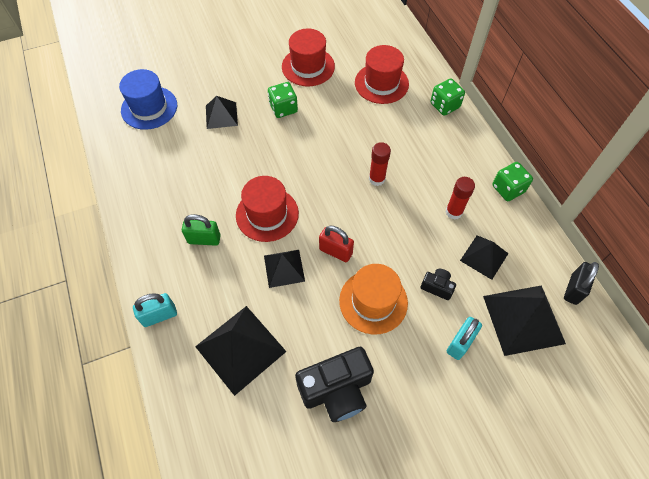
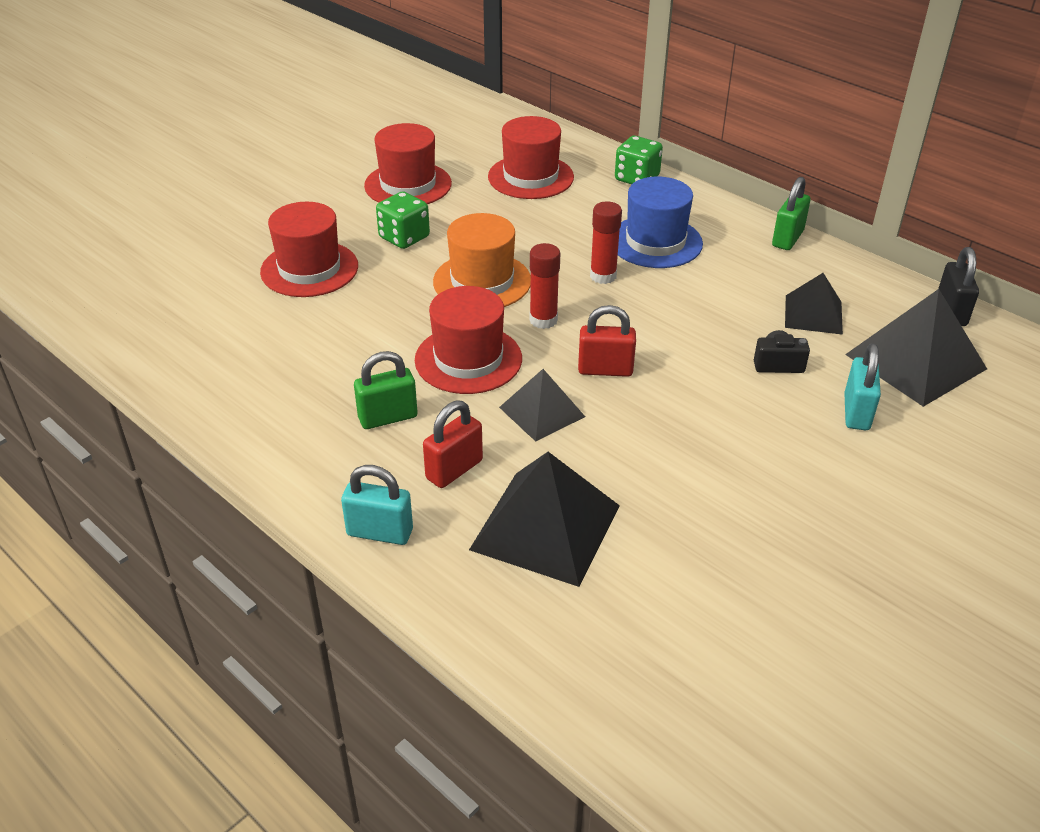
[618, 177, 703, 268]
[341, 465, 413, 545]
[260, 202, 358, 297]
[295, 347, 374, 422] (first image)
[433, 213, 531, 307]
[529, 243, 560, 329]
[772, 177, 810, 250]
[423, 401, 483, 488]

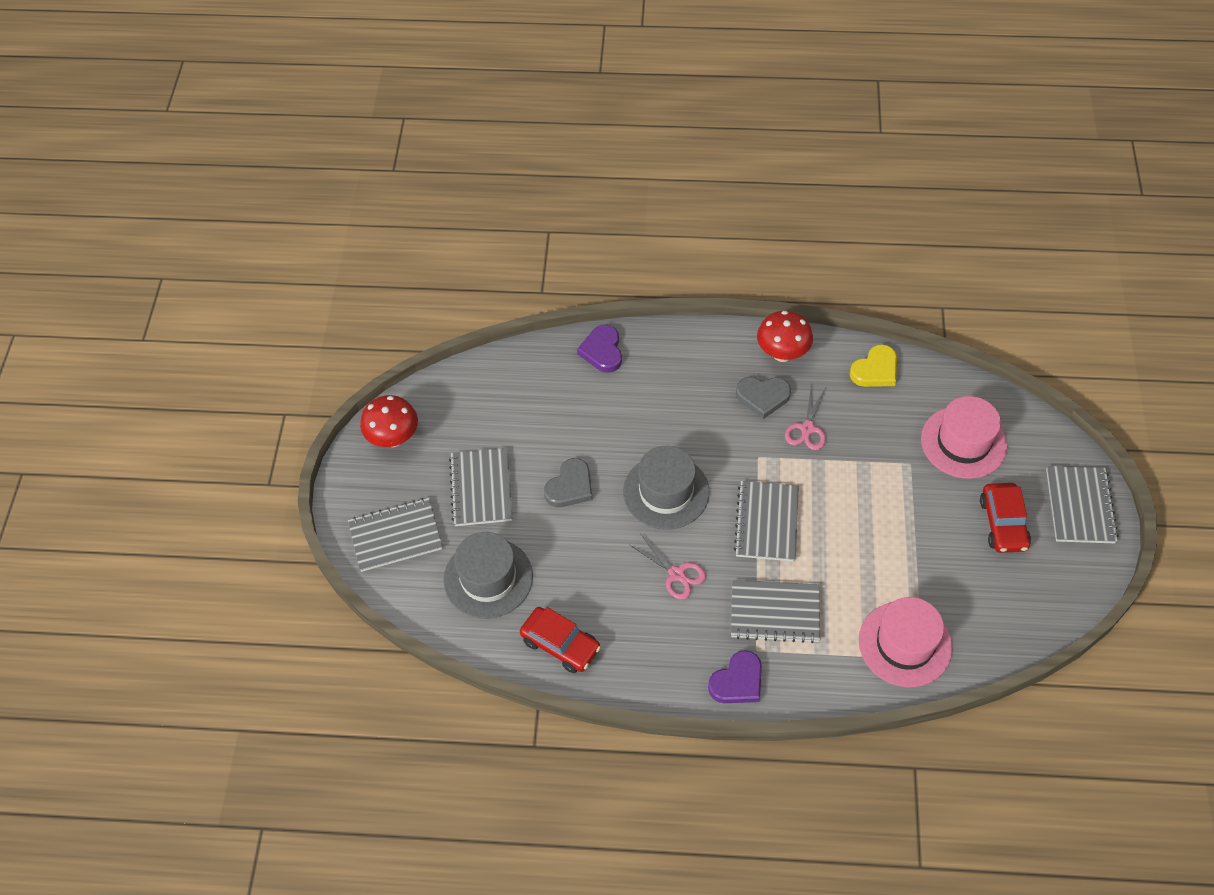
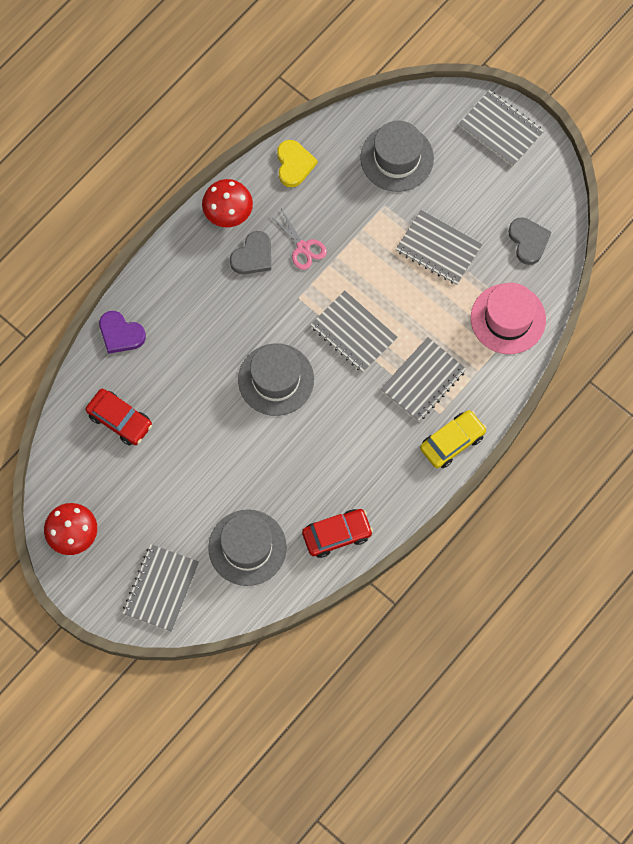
[396, 210, 483, 285]
[508, 217, 551, 265]
[630, 535, 706, 599] (first image)
[420, 410, 487, 468]
[360, 121, 434, 192]
[86, 389, 152, 446]

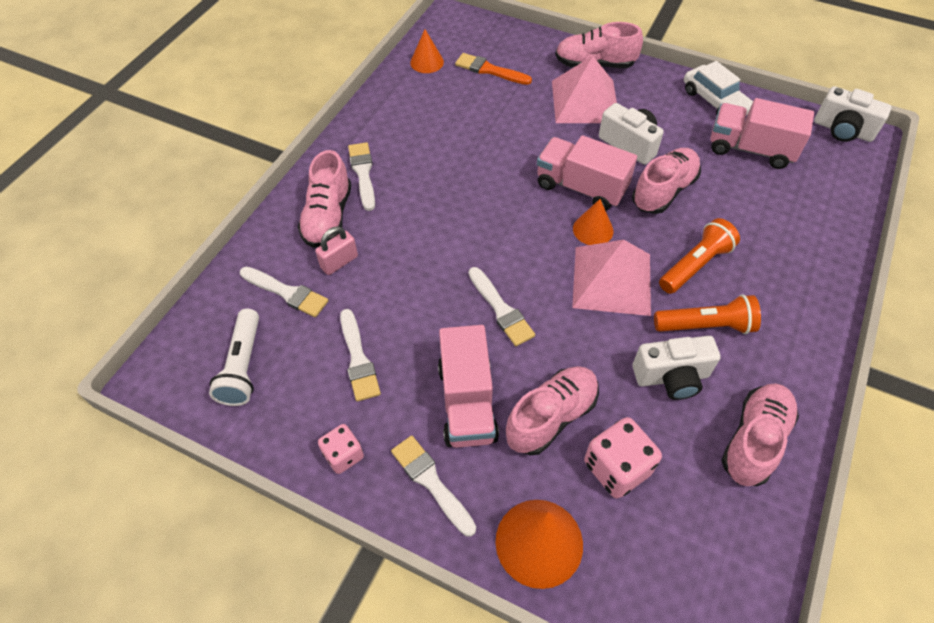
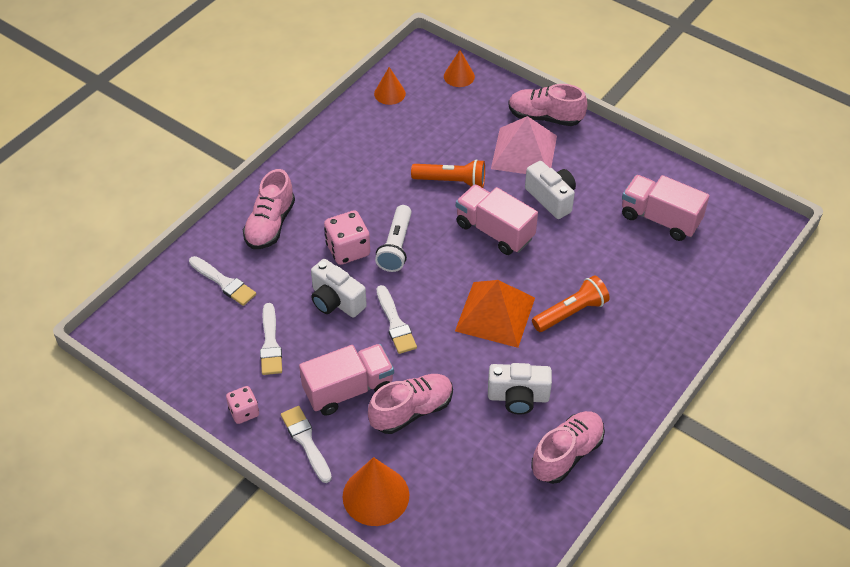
[375, 205, 412, 272]
[315, 226, 358, 275] (first image)
[348, 142, 375, 211] (first image)
[299, 344, 394, 415]
[455, 53, 532, 85] (first image)
[455, 280, 535, 348]
[444, 50, 475, 87]
[324, 210, 370, 265]
[632, 148, 701, 214] (first image)
[411, 159, 485, 188]
[684, 61, 753, 116] (first image)
[311, 259, 367, 318]

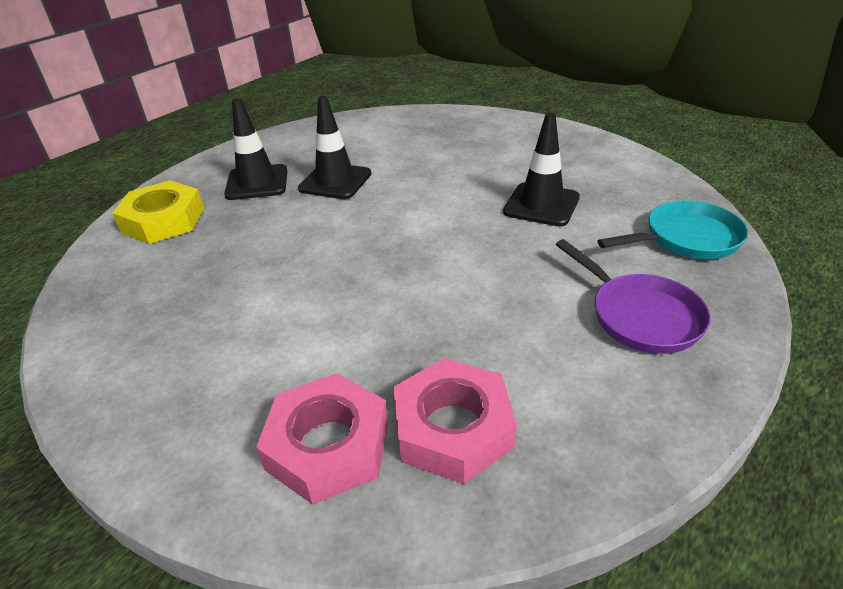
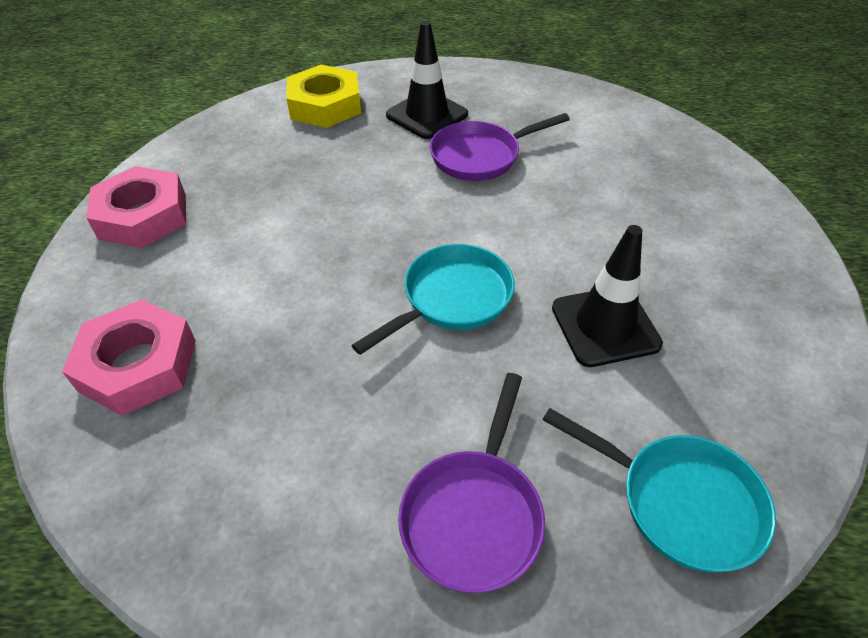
[430, 113, 570, 181]
[86, 166, 186, 248]
[351, 244, 515, 355]

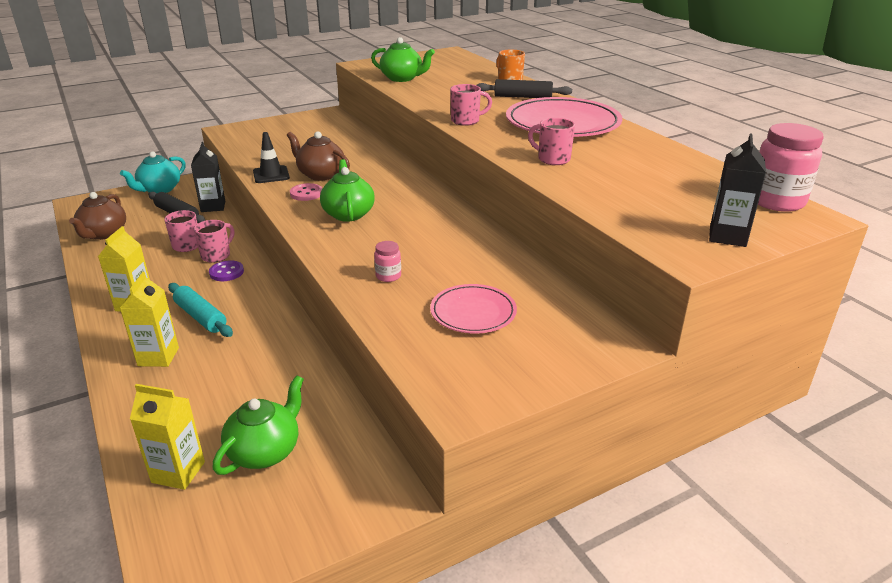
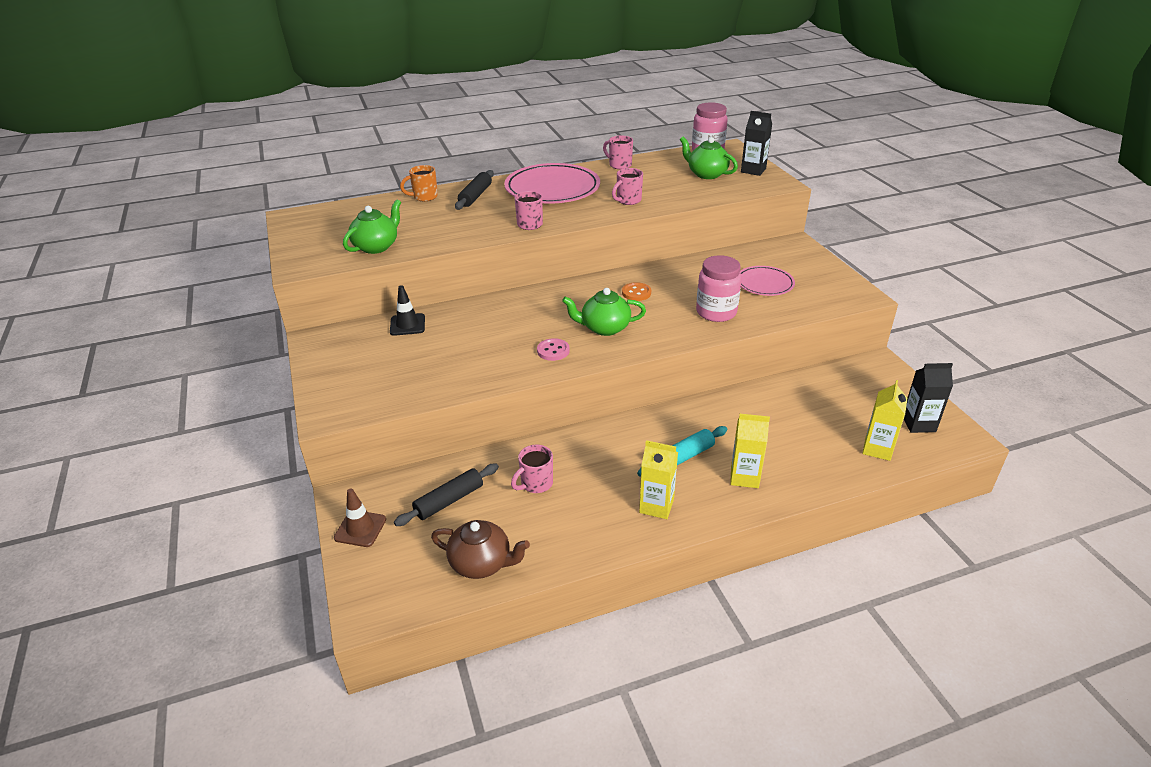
[334, 488, 386, 547]
[904, 363, 953, 433]
[603, 135, 633, 169]
[209, 260, 244, 281] (first image)
[680, 137, 738, 179]
[390, 285, 425, 336]
[287, 131, 350, 181] (first image)
[696, 255, 742, 322]
[622, 282, 651, 301]

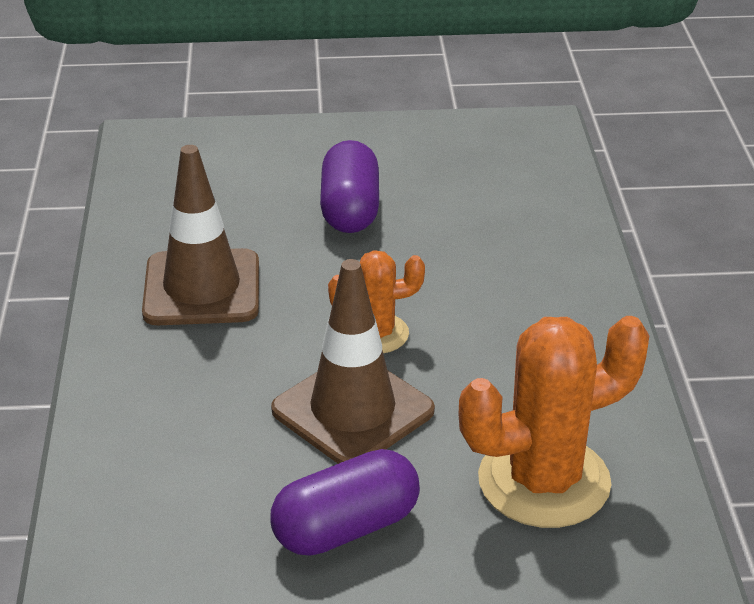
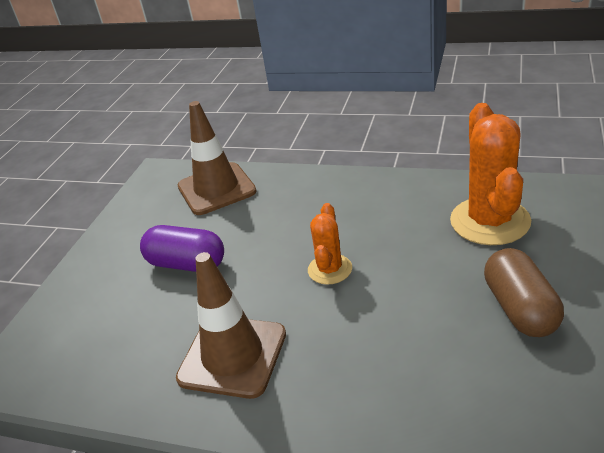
[177, 101, 257, 215]
[484, 248, 564, 337]

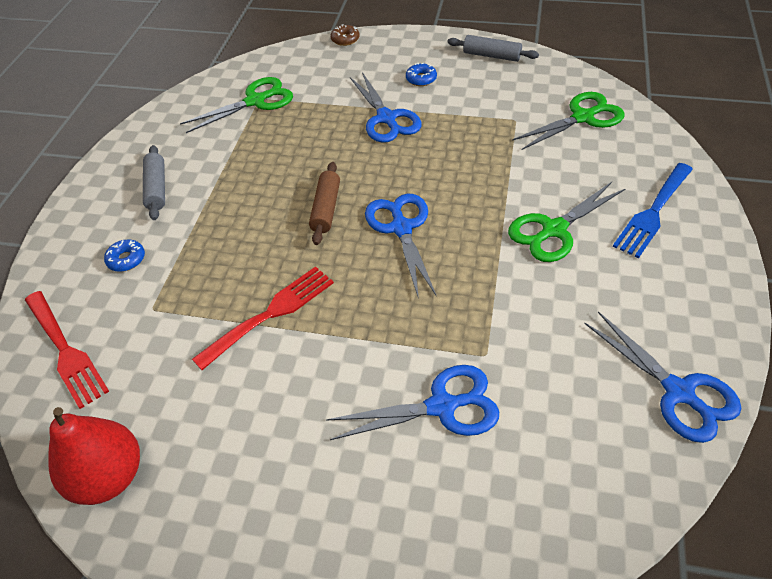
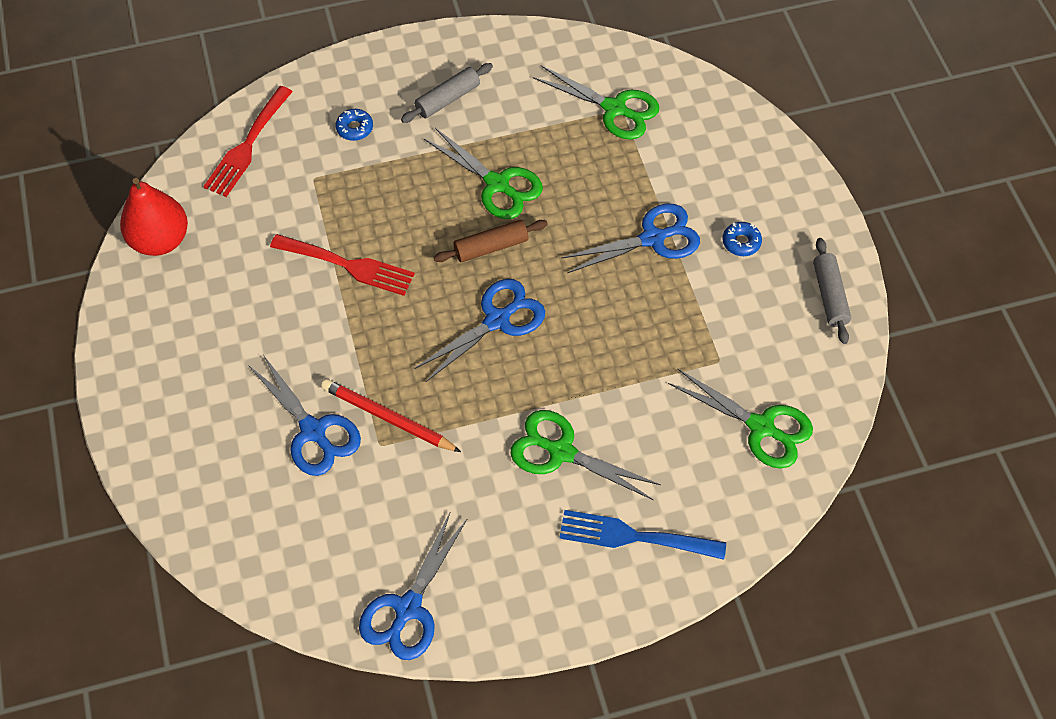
[331, 24, 360, 46] (first image)
[561, 203, 700, 273]
[321, 379, 461, 452]
[424, 128, 543, 219]

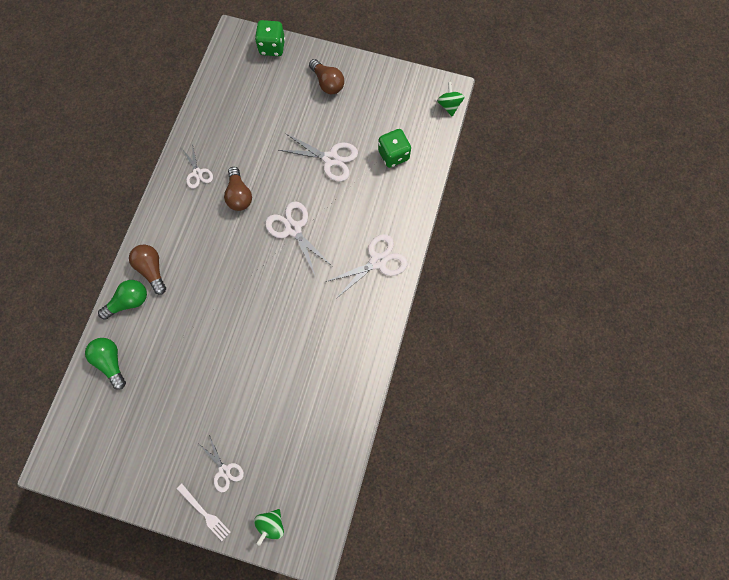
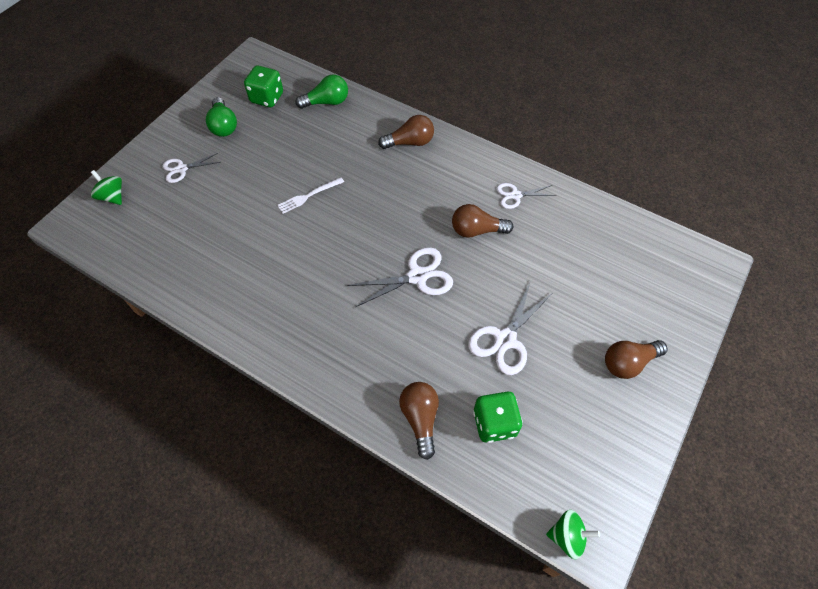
[206, 97, 237, 137]
[277, 177, 344, 214]
[244, 66, 283, 107]
[326, 234, 408, 299] (first image)
[399, 382, 439, 460]

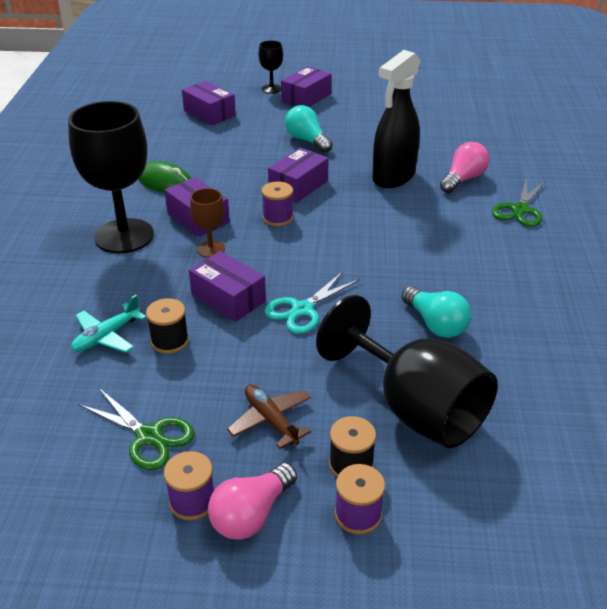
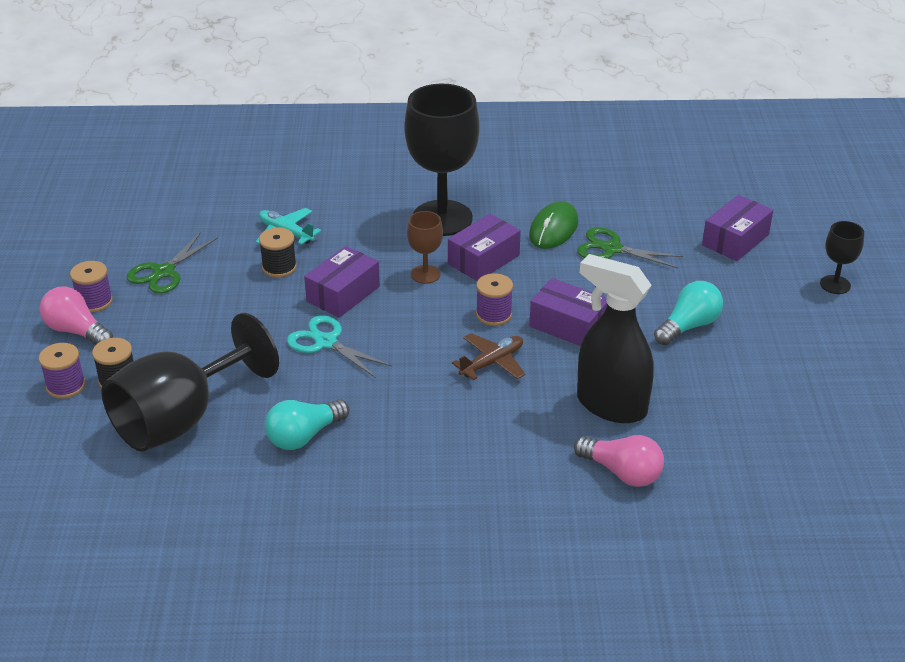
[452, 333, 525, 380]
[281, 66, 331, 107] (first image)
[577, 227, 683, 268]

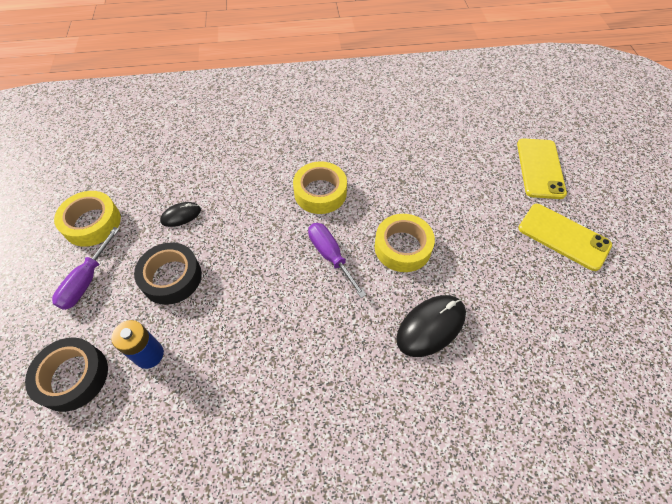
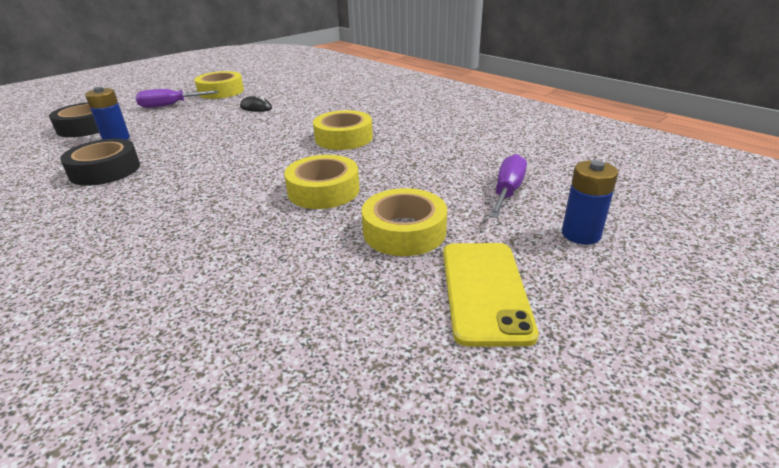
[60, 139, 140, 186]
[489, 154, 527, 218]
[396, 295, 466, 357] (first image)
[562, 160, 618, 245]
[362, 188, 447, 256]

